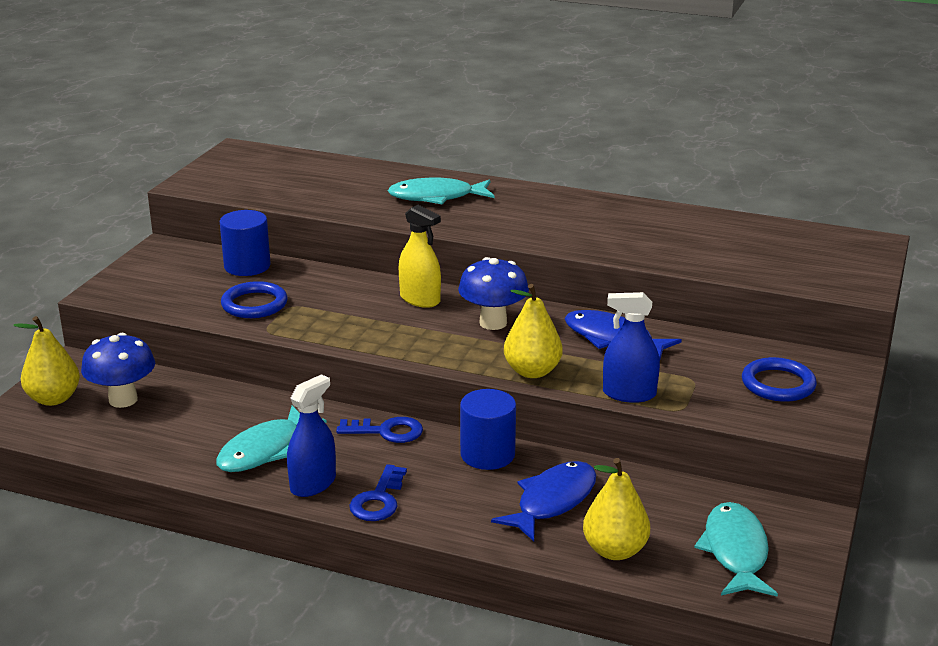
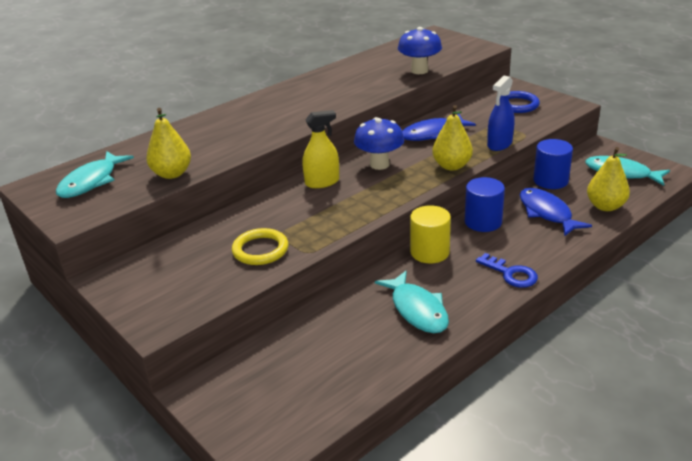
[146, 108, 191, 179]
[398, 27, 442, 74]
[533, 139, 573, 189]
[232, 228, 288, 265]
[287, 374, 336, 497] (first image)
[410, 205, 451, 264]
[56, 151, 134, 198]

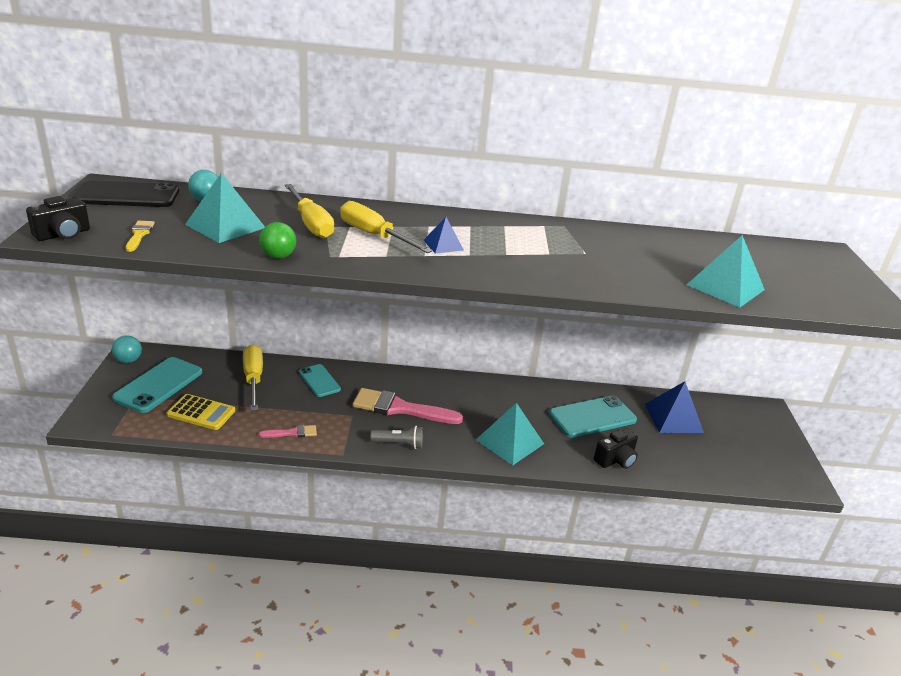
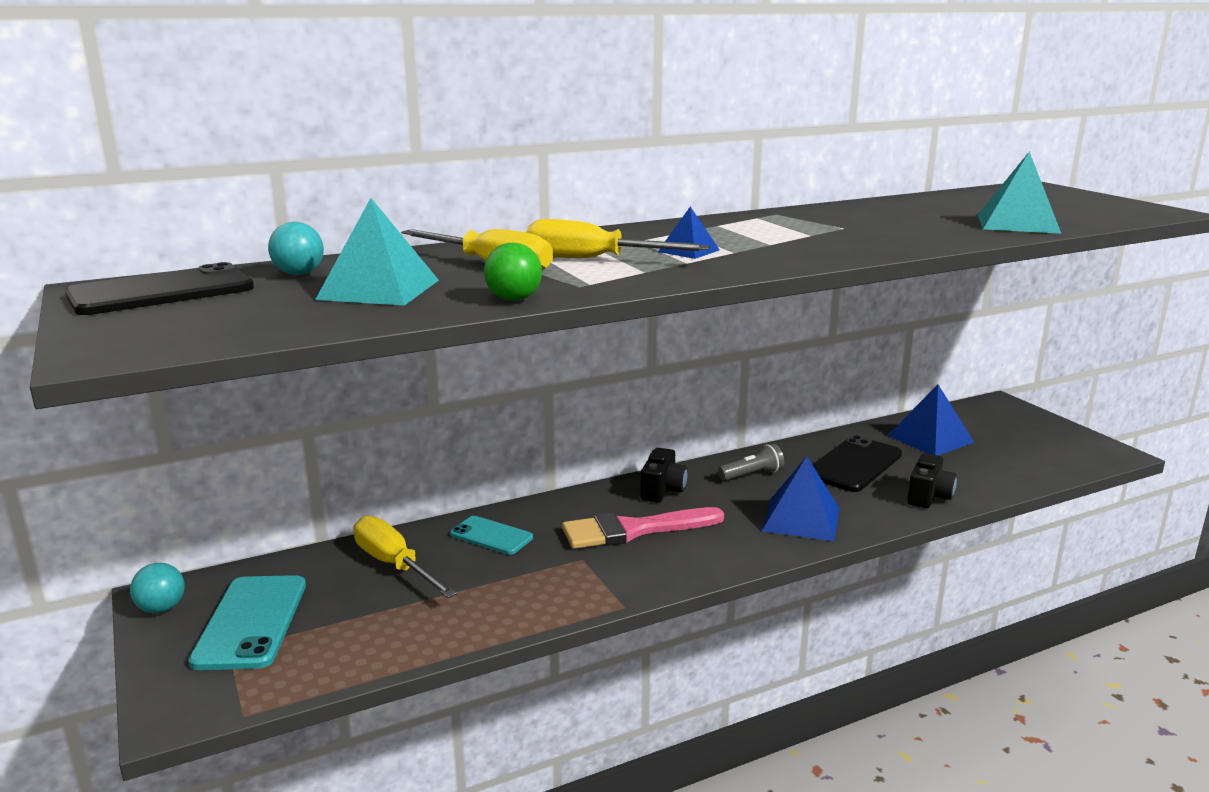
[640, 448, 688, 502]
[126, 221, 155, 252] (first image)
[167, 394, 235, 430] (first image)
[259, 425, 317, 438] (first image)
[718, 443, 784, 481]
[762, 456, 839, 542]
[812, 435, 902, 492]

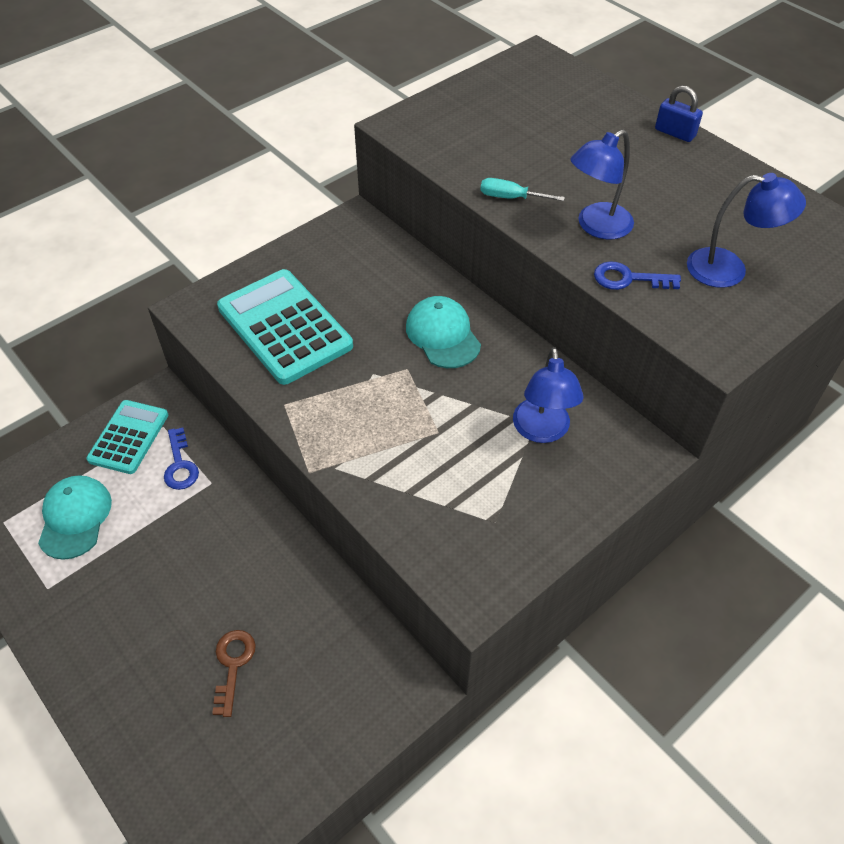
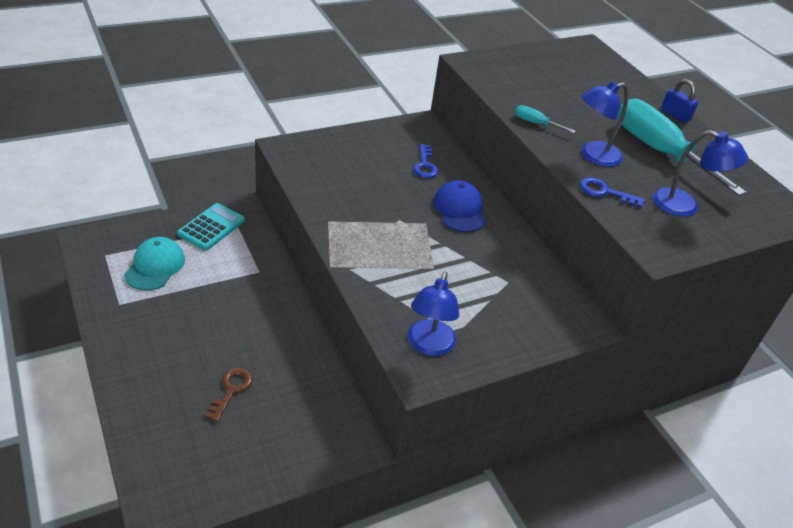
[413, 144, 438, 178]
[217, 269, 353, 385] (first image)
[433, 180, 486, 232]
[408, 271, 459, 356]
[618, 98, 746, 196]

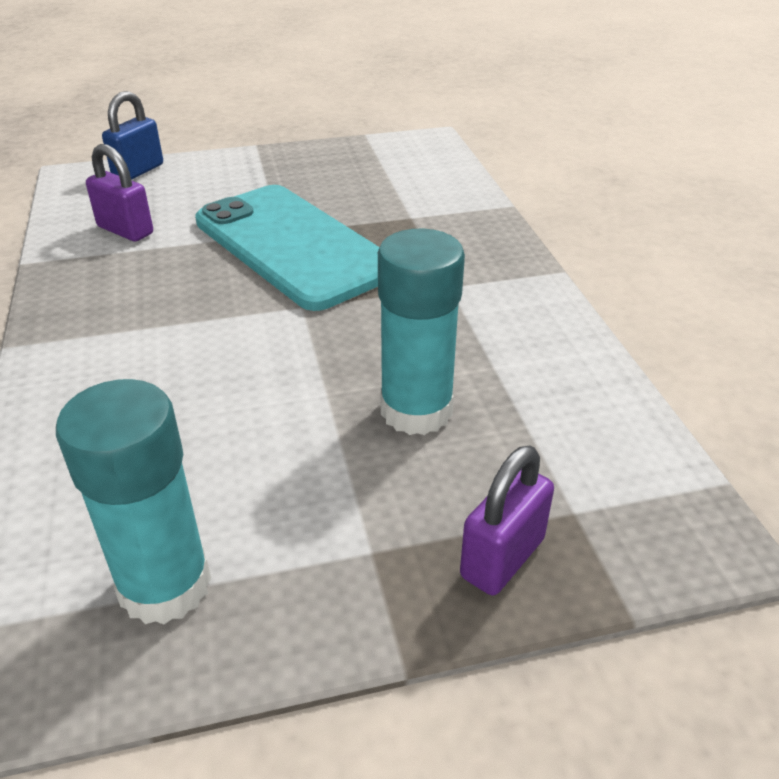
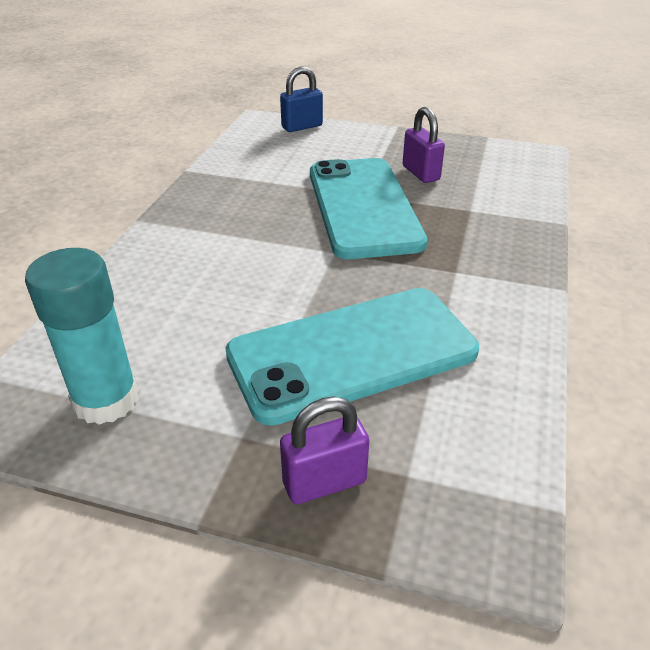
[403, 107, 445, 183]
[225, 288, 479, 426]

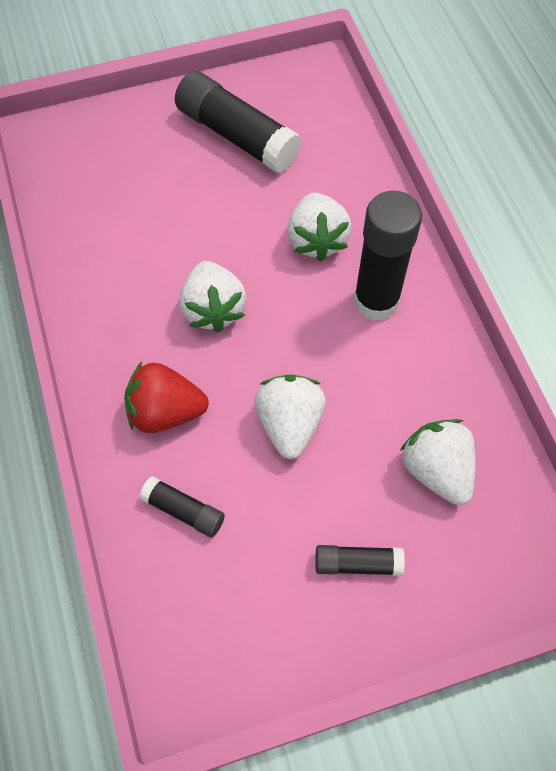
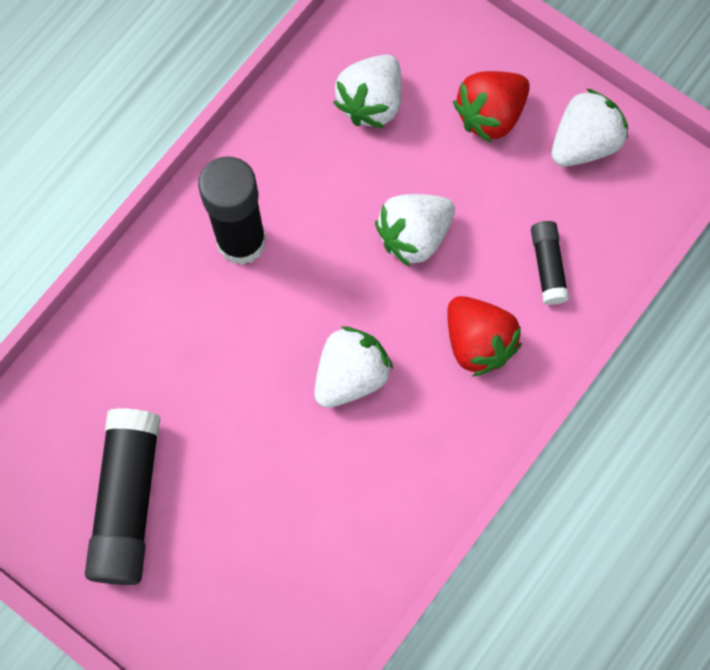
[551, 88, 628, 167]
[453, 71, 530, 143]

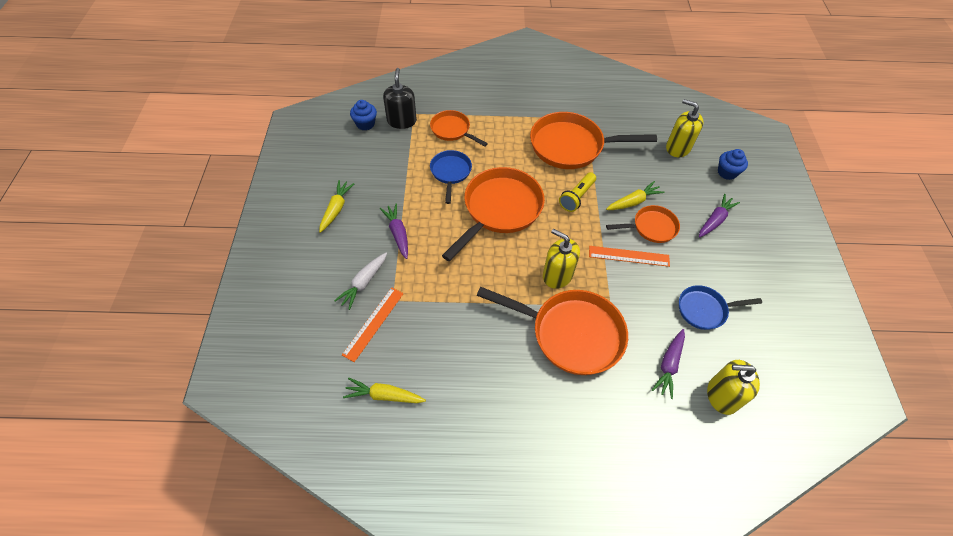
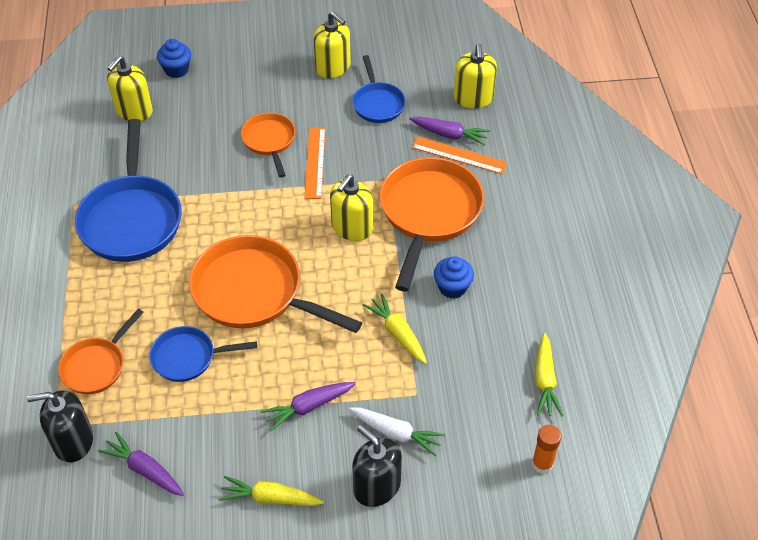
[412, 137, 507, 174]
[434, 256, 474, 299]
[75, 119, 182, 262]
[559, 172, 596, 212] (first image)
[363, 293, 427, 364]
[98, 432, 184, 496]
[313, 11, 351, 79]
[352, 425, 402, 507]
[532, 425, 561, 474]

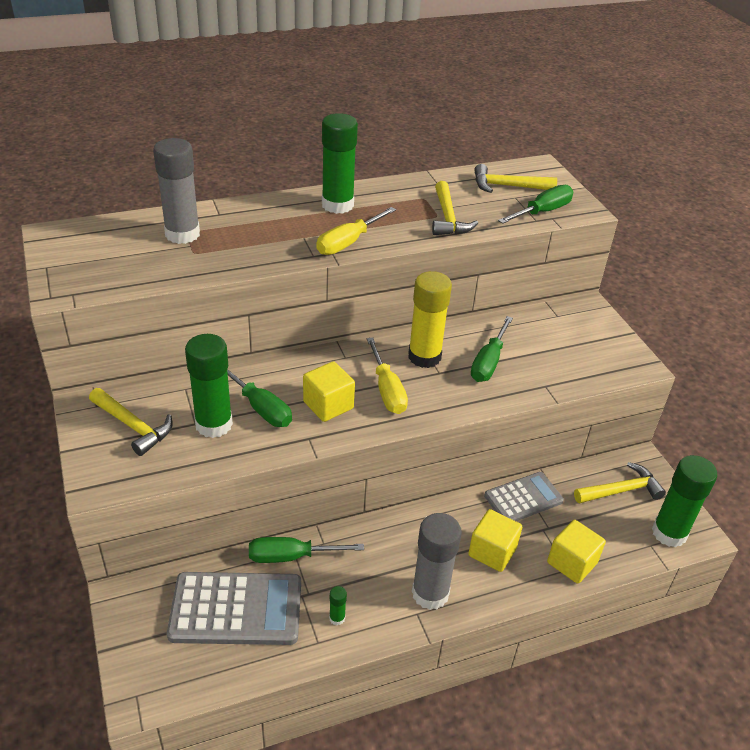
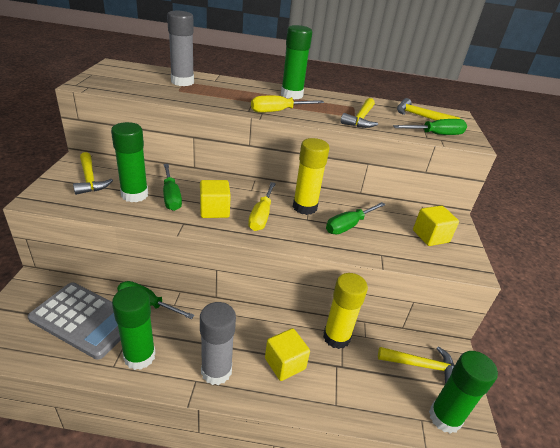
[112, 286, 156, 370]
[323, 273, 368, 349]
[413, 205, 459, 246]

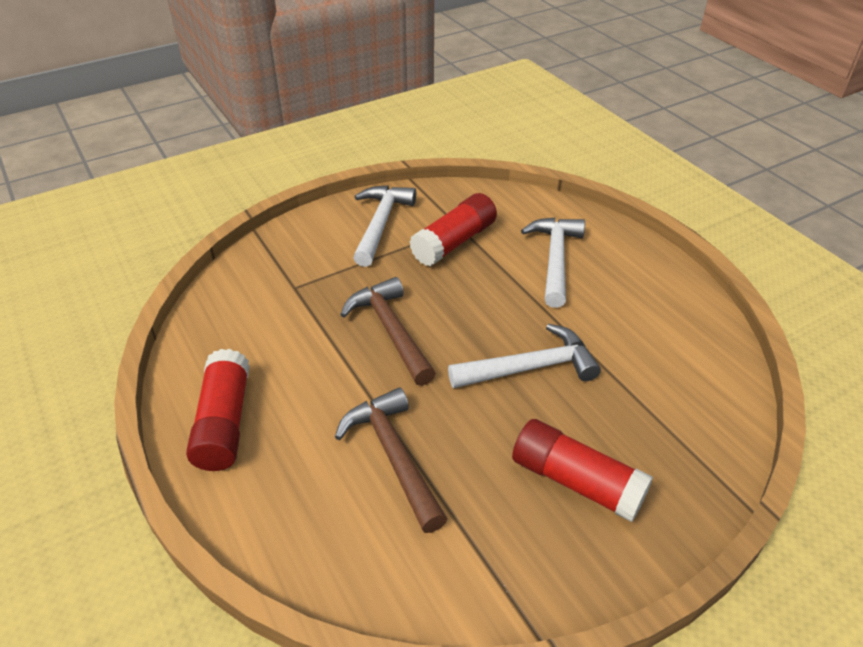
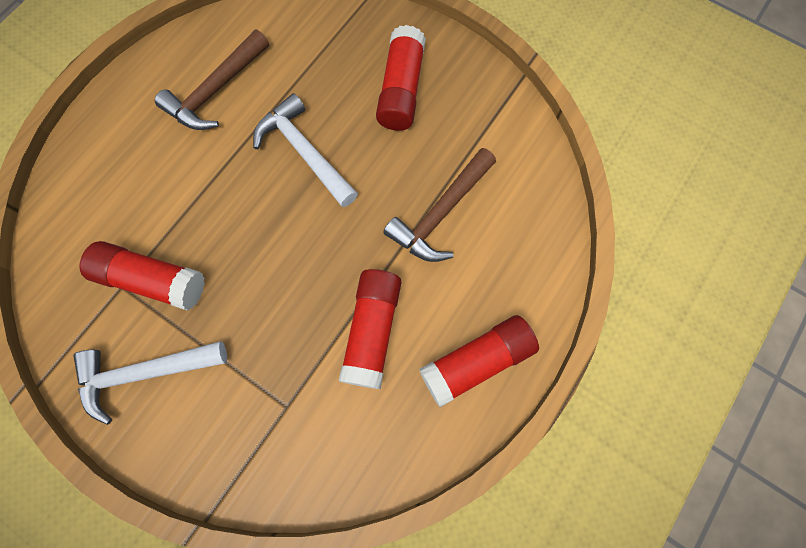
[155, 30, 269, 130]
[521, 218, 585, 308] (first image)
[339, 269, 401, 389]

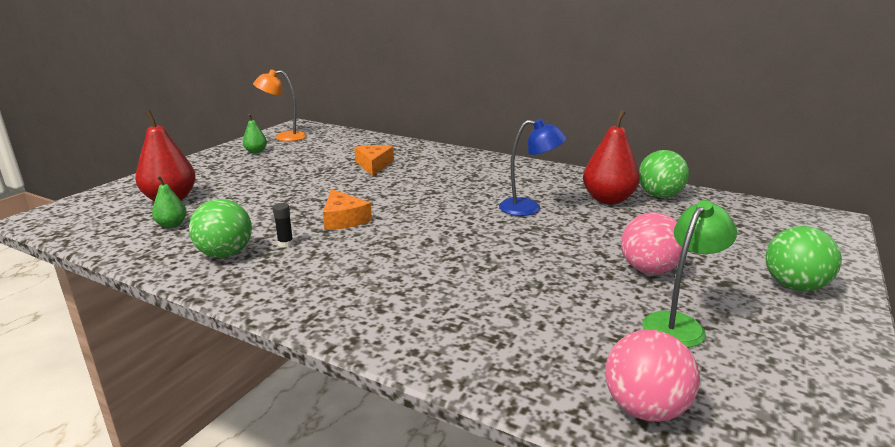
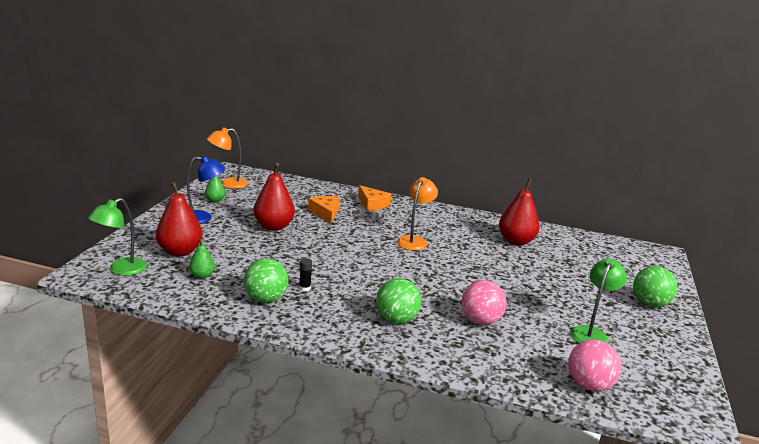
[358, 185, 391, 211]
[187, 156, 225, 224]
[462, 280, 507, 325]
[376, 278, 421, 324]
[88, 198, 147, 276]
[253, 163, 295, 231]
[397, 177, 438, 251]

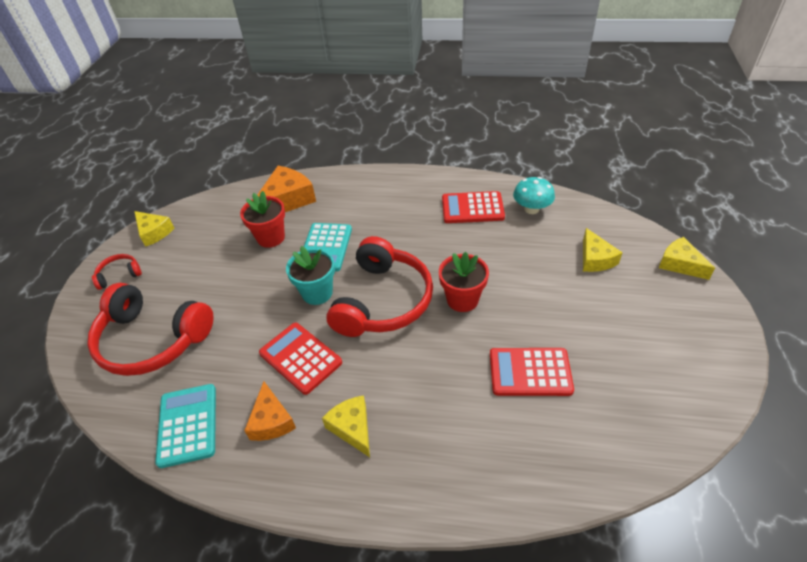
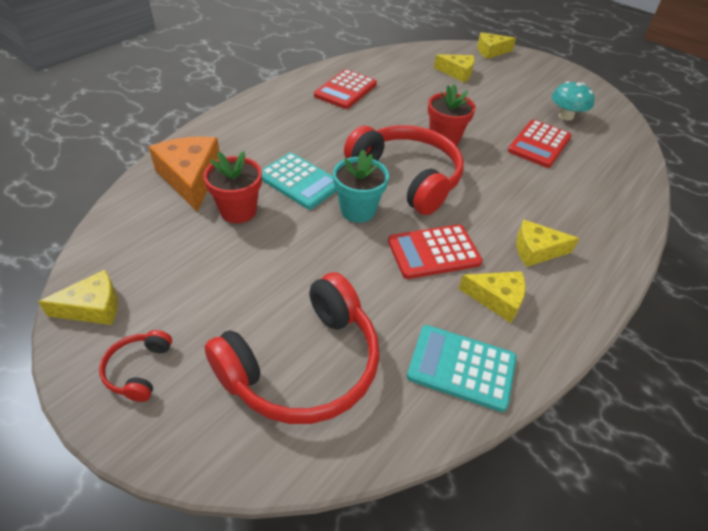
[459, 271, 526, 323]
[552, 81, 595, 121]

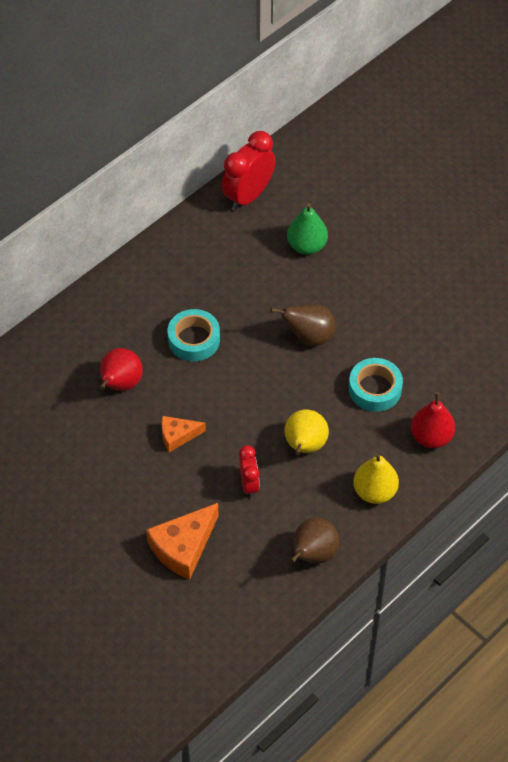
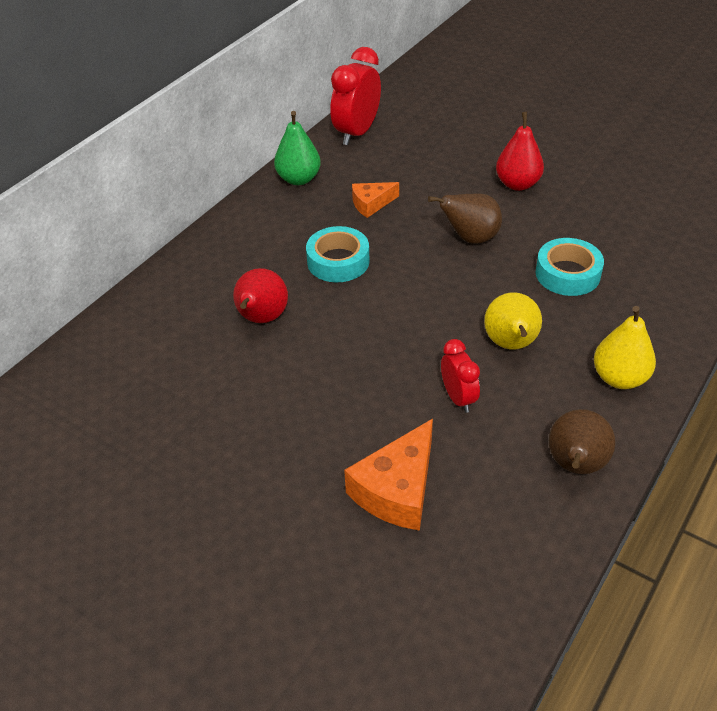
[352, 182, 399, 218]
[274, 111, 321, 185]
[496, 112, 544, 191]

